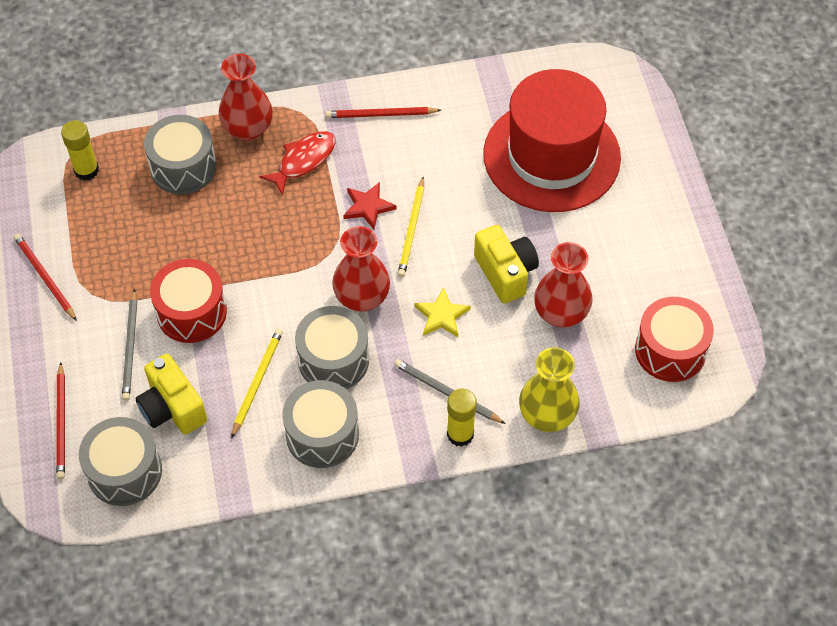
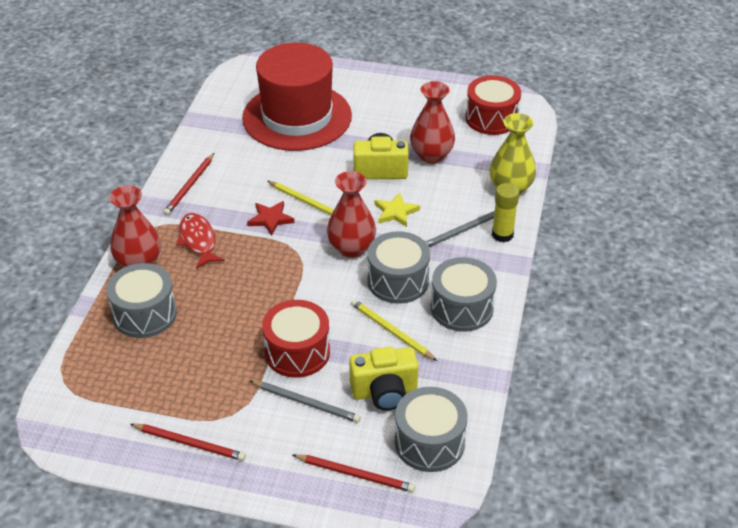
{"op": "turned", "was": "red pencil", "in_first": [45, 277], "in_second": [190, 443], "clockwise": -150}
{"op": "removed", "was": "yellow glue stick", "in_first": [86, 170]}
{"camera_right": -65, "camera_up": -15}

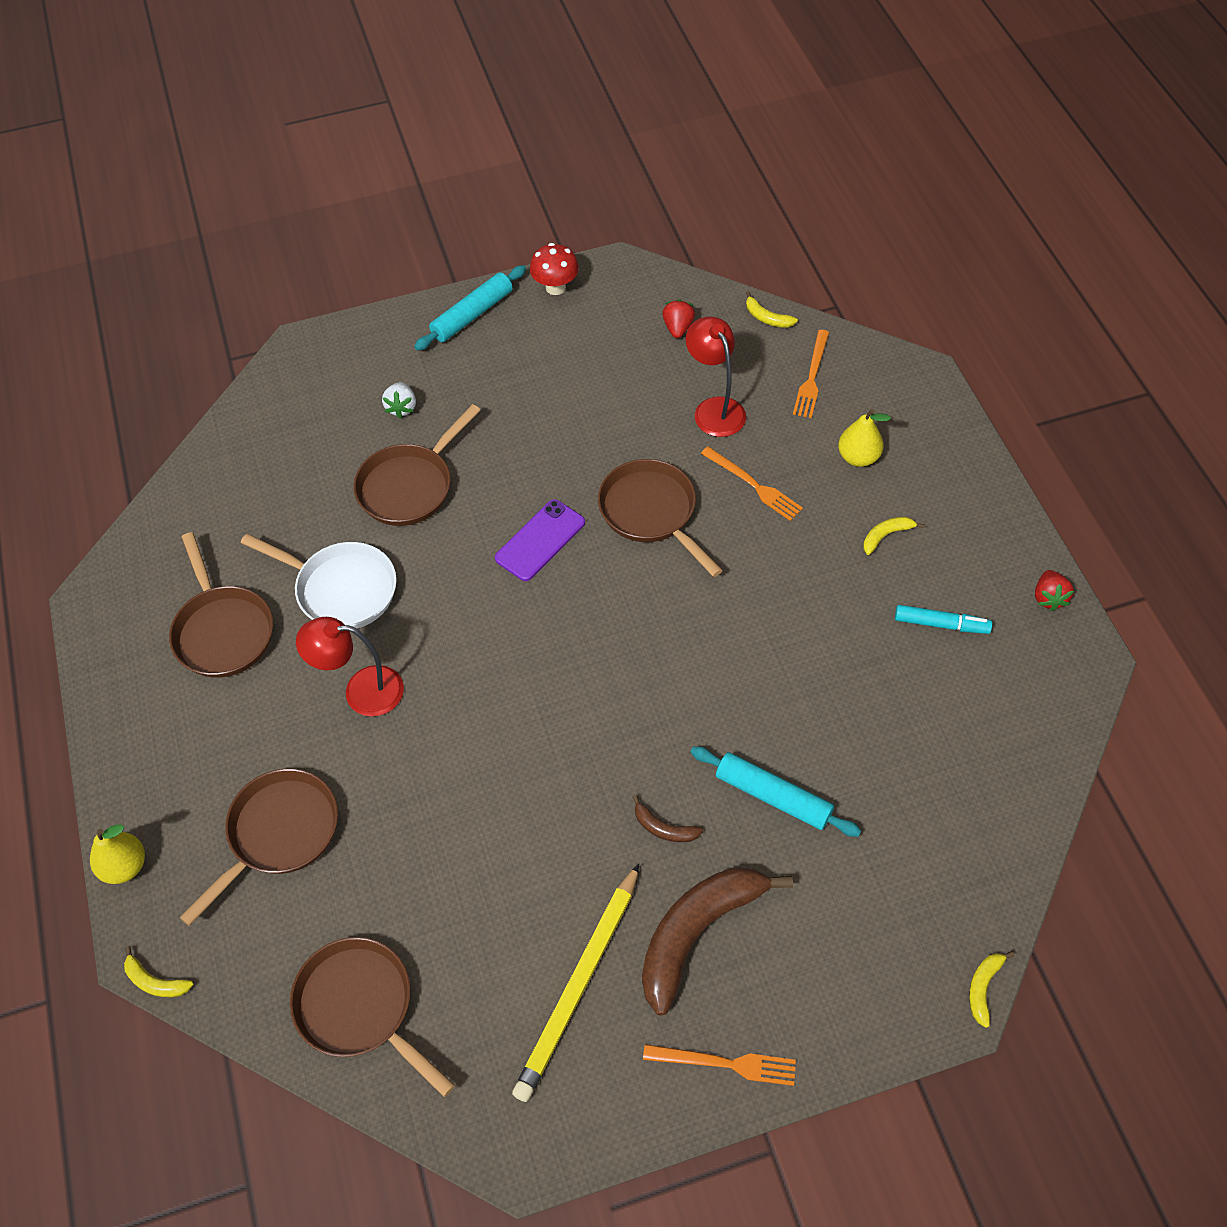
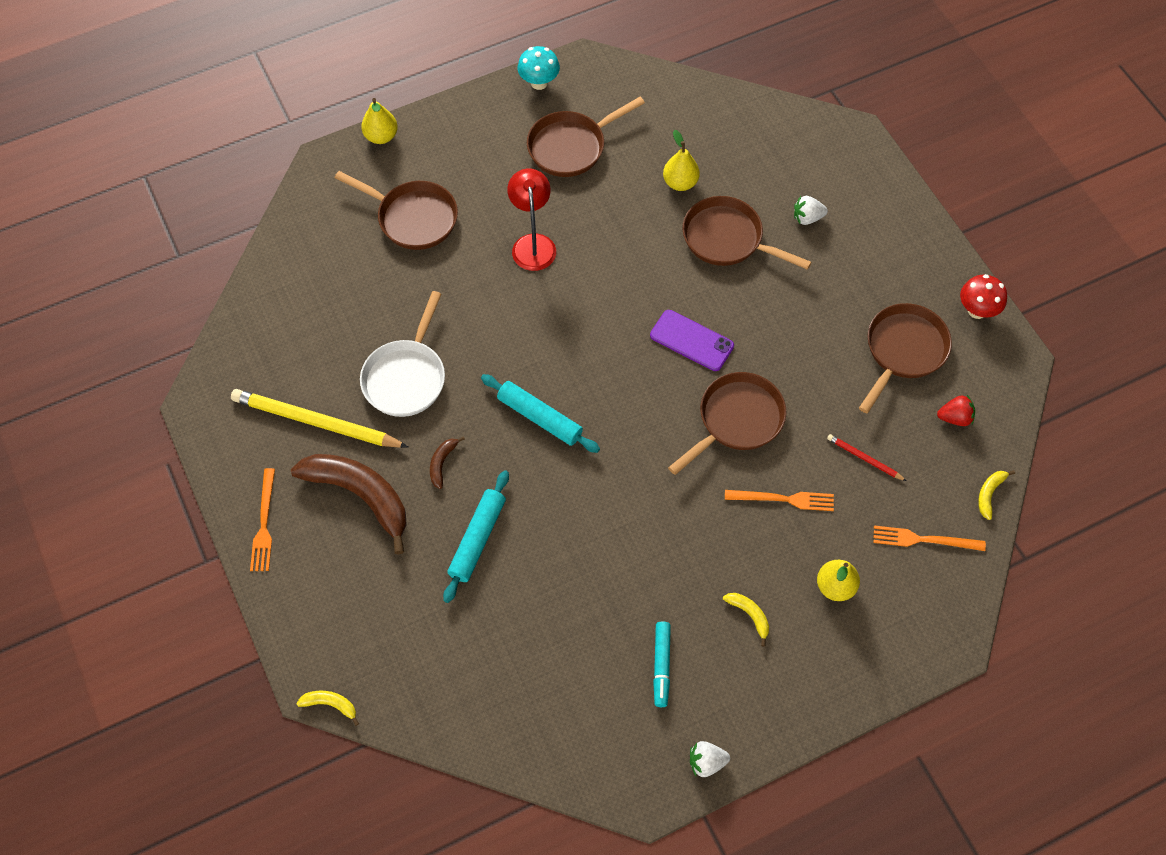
{"op": "removed", "was": "yellow banana", "in_first": [155, 981]}
{"op": "moved", "was": "white pan", "in_first": [341, 589], "in_second": [406, 377]}
{"op": "moved", "was": "brown pan", "in_first": [360, 1007], "in_second": [903, 351]}
{"op": "moved", "was": "turquoise rolling pin", "in_first": [472, 315], "in_second": [539, 418]}
{"op": "replaced", "was": "red lamp", "now": "red pencil", "in_first": [714, 409], "in_second": [864, 458]}
{"op": "turned", "was": "orange fork", "in_first": [753, 485], "in_second": [783, 499], "clockwise": -120}
{"op": "recoloured", "was": "red strawberry", "now": "white strawberry", "in_first": [1048, 598], "in_second": [706, 762]}
{"op": "added", "now": "turquoise mushroom", "in_second": [539, 83]}
{"op": "added", "now": "yellow pear", "in_second": [680, 183]}
{"camera_right": 80, "camera_up": 5}

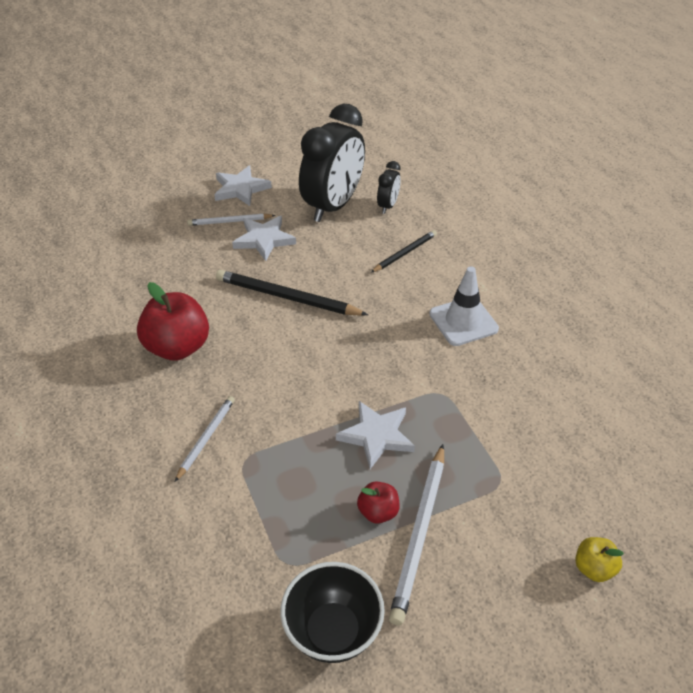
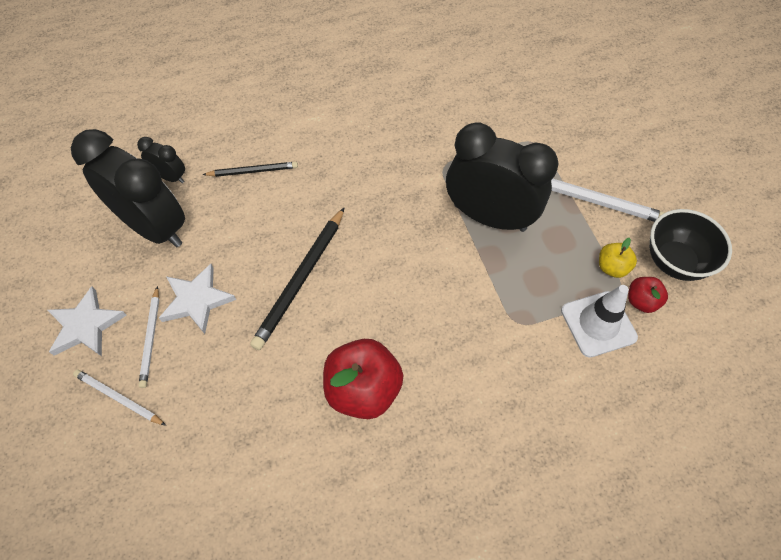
{"op": "moved", "was": "white pencil", "in_first": [206, 438], "in_second": [118, 398]}
{"op": "replaced", "was": "white star", "now": "black clock", "in_first": [376, 436], "in_second": [489, 217]}
{"op": "moved", "was": "red apple", "in_first": [378, 512], "in_second": [641, 301]}
{"op": "turned", "was": "black pencil", "in_first": [404, 253], "in_second": [253, 171], "clockwise": 120}
{"op": "moved", "was": "white traffic cone", "in_first": [463, 321], "in_second": [598, 324]}
{"op": "moved", "was": "yellow apple", "in_first": [594, 568], "in_second": [612, 267]}
{"camera_right": -85, "camera_up": 15}

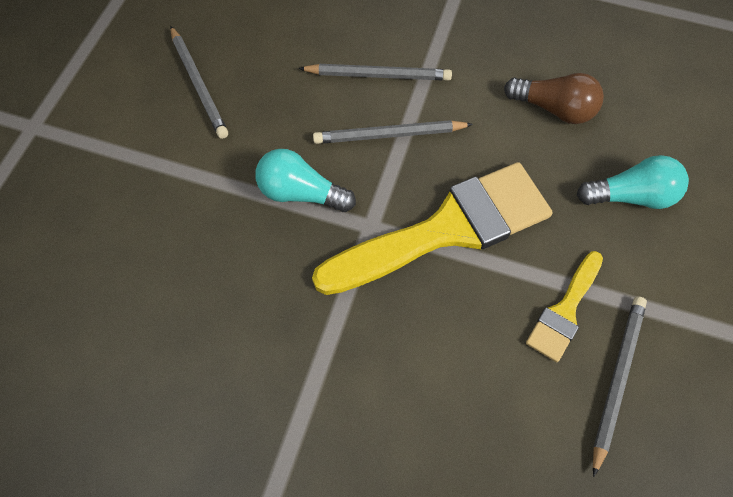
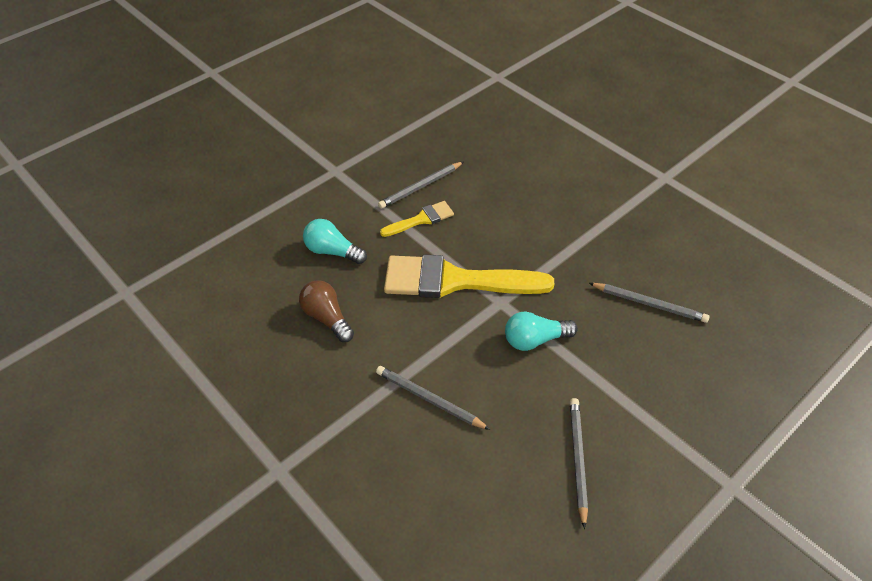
{"op": "turned", "was": "turquoise light bulb", "in_first": [301, 193], "in_second": [535, 340], "clockwise": 120}
{"op": "moved", "was": "grey pencil", "in_first": [389, 135], "in_second": [649, 304]}
{"camera_right": -150, "camera_up": -15}

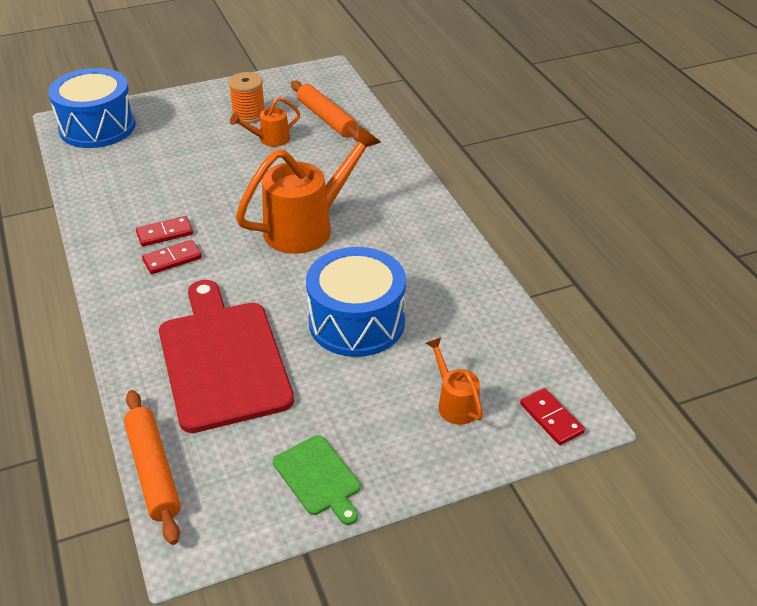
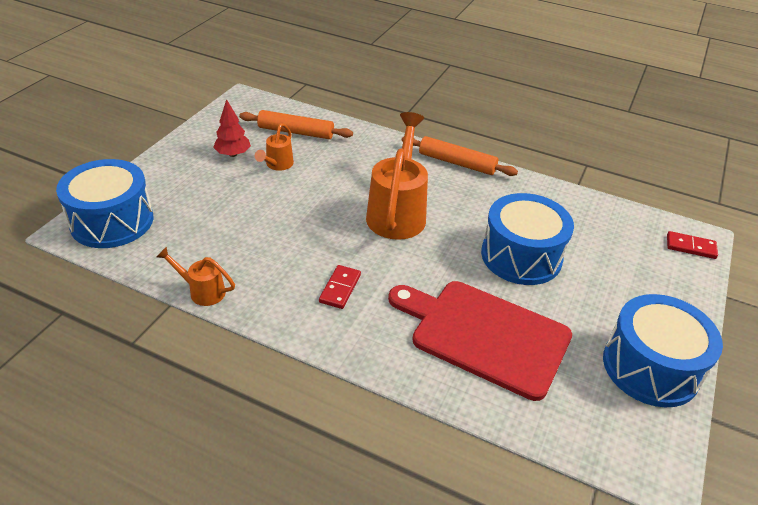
{"op": "moved", "was": "orange rolling pin", "in_first": [154, 471], "in_second": [457, 163]}
{"op": "removed", "was": "red domino", "in_first": [164, 233]}
{"op": "replaced", "was": "orange spool", "now": "red tree", "in_first": [249, 115], "in_second": [233, 154]}
{"op": "replaced", "was": "green cutting board", "now": "blue drum", "in_first": [318, 478], "in_second": [650, 367]}
{"op": "moved", "was": "orange watering can", "in_first": [454, 403], "in_second": [202, 291]}
{"camera_right": -45, "camera_up": 0}

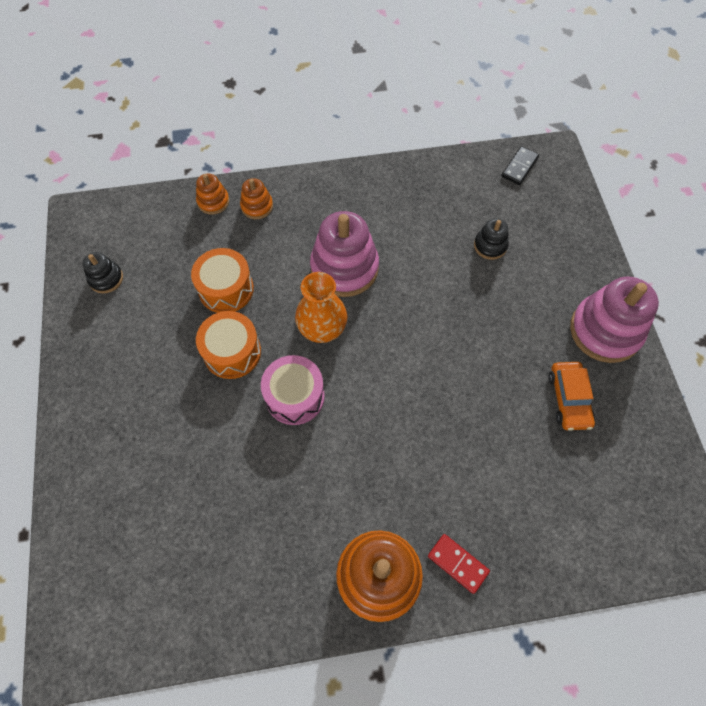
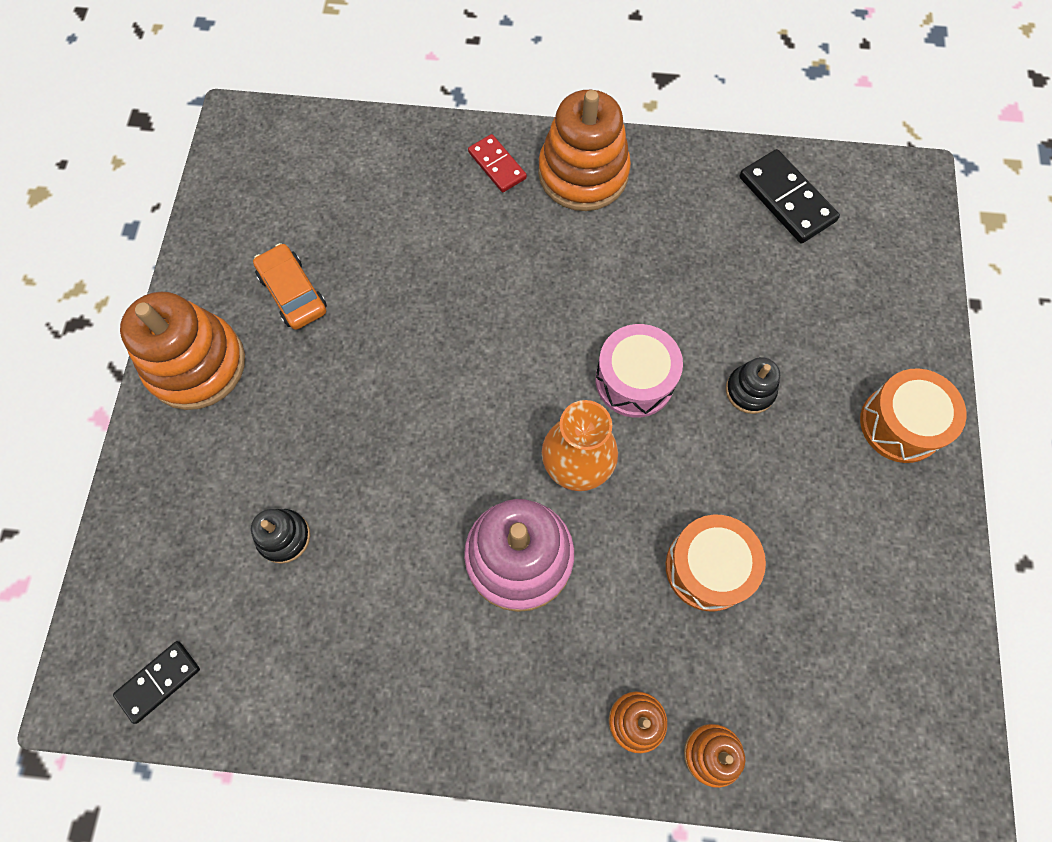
{"op": "moved", "was": "black stacking toy", "in_first": [106, 279], "in_second": [750, 391]}
{"op": "moved", "was": "orange drum", "in_first": [232, 352], "in_second": [900, 424]}
{"op": "turned", "was": "orange car", "in_first": [569, 399], "in_second": [293, 293], "clockwise": -45}
{"op": "recoloured", "was": "pink stacking toy", "now": "orange stacking toy", "in_first": [605, 331], "in_second": [196, 364]}
{"op": "added", "now": "black domino", "in_second": [787, 199]}
{"camera_right": -165, "camera_up": 5}

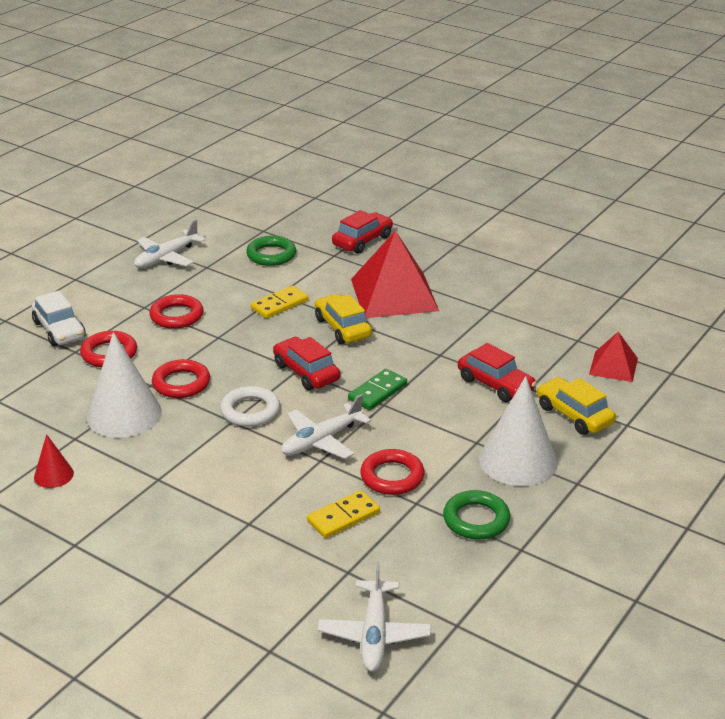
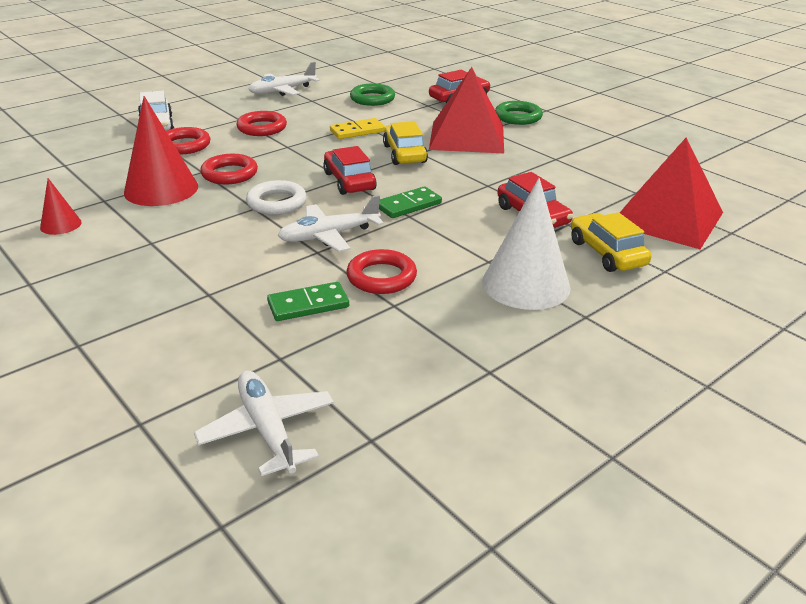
{"op": "recoloured", "was": "white cone", "now": "red cone", "in_first": [124, 414], "in_second": [161, 189]}
{"op": "recoloured", "was": "yellow domino", "now": "green domino", "in_first": [343, 517], "in_second": [308, 305]}
{"op": "turned", "was": "white plane", "in_first": [374, 634], "in_second": [267, 430], "clockwise": 135}
{"op": "moved", "was": "green ring", "in_first": [476, 519], "in_second": [518, 117]}
{"op": "resized", "was": "red pyramid", "in_first": [613, 366], "in_second": [667, 218], "ratio": 1.9}
{"camera_right": 15, "camera_up": 0}

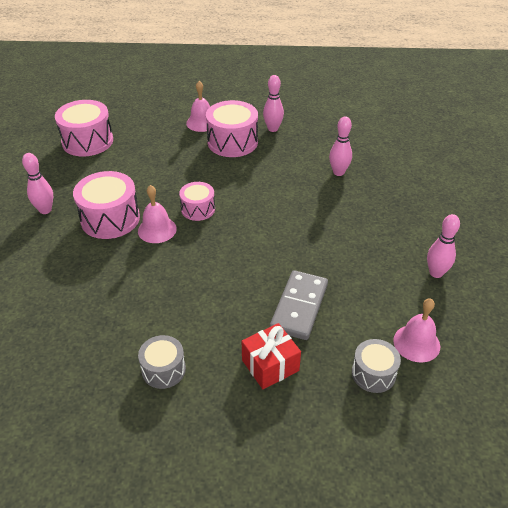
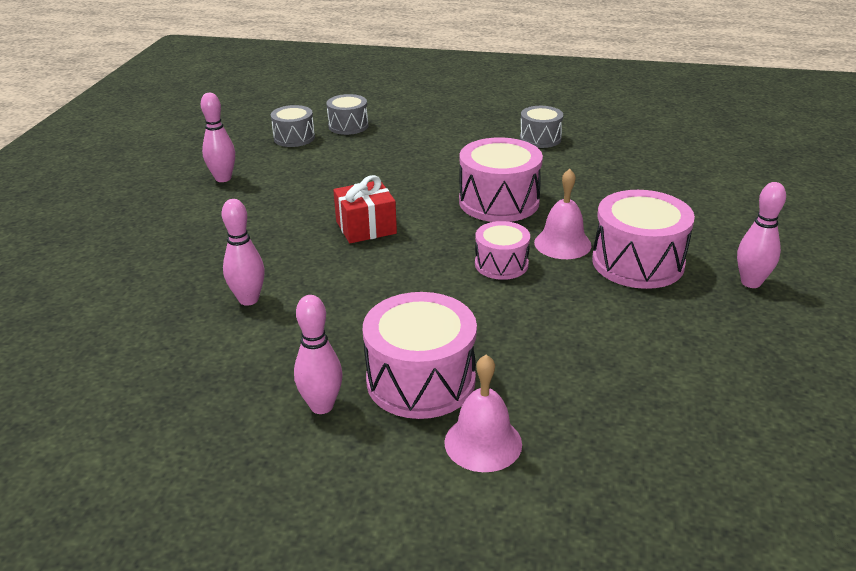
{"op": "moved", "was": "pink drum", "in_first": [87, 141], "in_second": [499, 202]}
{"op": "moved", "was": "red gift", "in_first": [270, 365], "in_second": [366, 227]}
{"op": "removed", "was": "grey domino", "in_first": [299, 307]}
{"op": "replaced", "was": "pink bell", "now": "grey drum", "in_first": [416, 343], "in_second": [294, 138]}
{"camera_right": -170, "camera_up": -10}

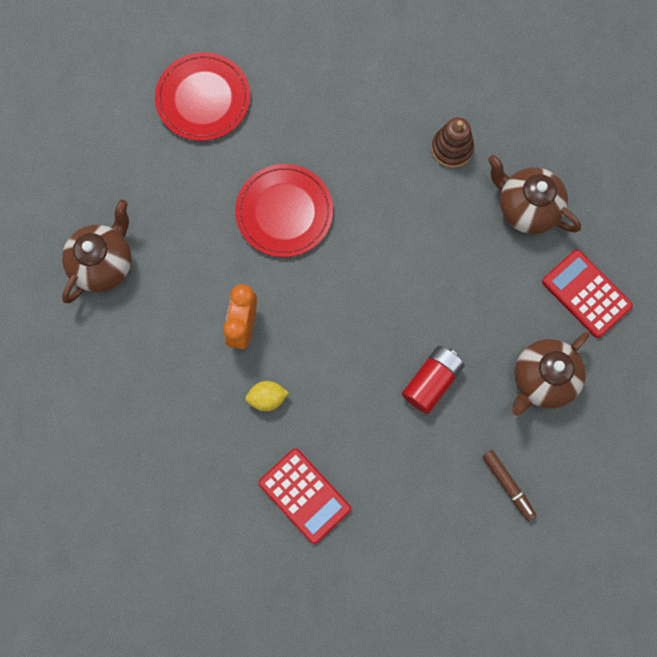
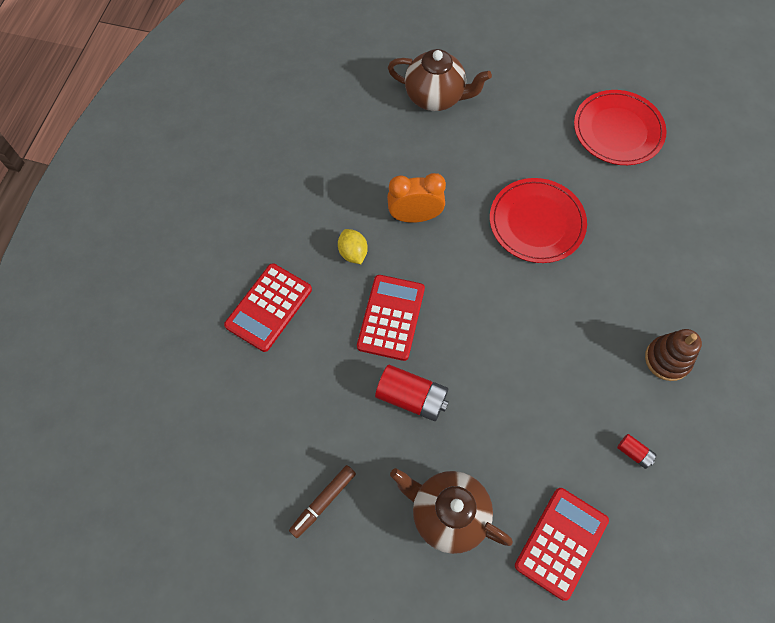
{"op": "replaced", "was": "brown teapot", "now": "red battery", "in_first": [526, 208], "in_second": [634, 453]}
{"op": "added", "now": "red calculator", "in_second": [391, 317]}
{"camera_right": 75, "camera_up": -10}

